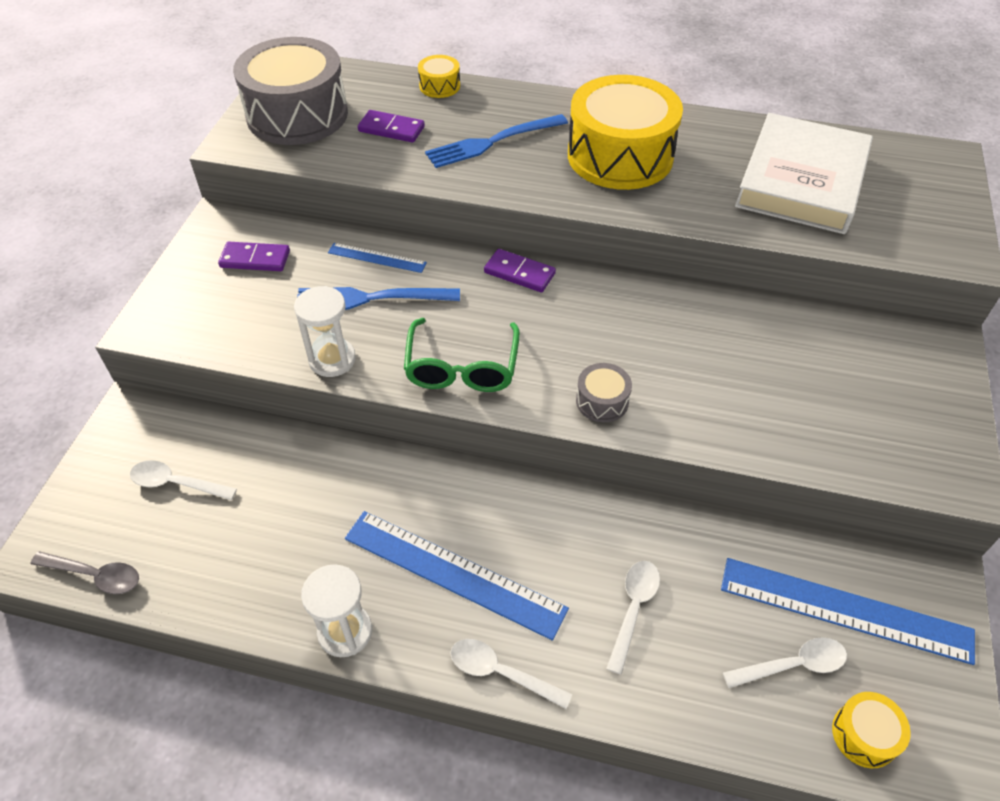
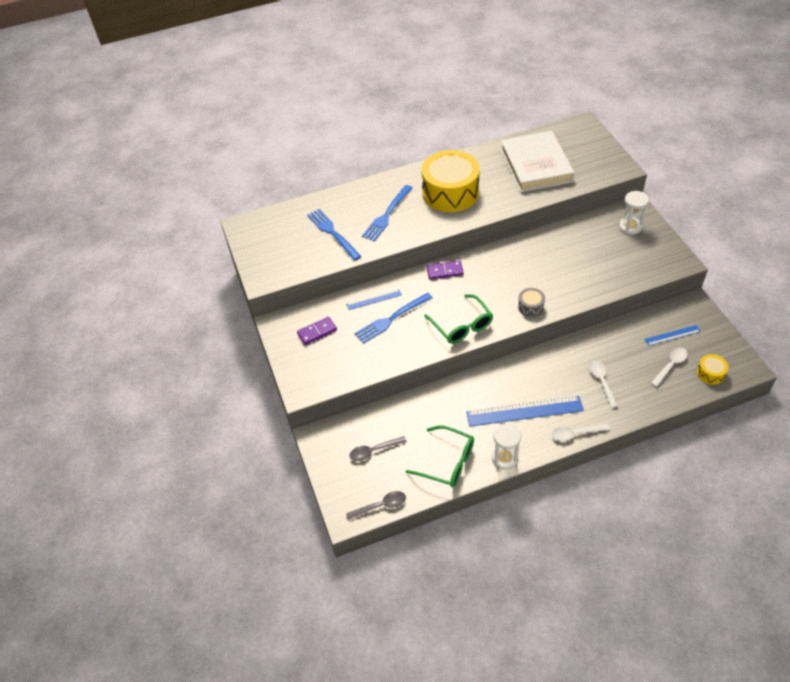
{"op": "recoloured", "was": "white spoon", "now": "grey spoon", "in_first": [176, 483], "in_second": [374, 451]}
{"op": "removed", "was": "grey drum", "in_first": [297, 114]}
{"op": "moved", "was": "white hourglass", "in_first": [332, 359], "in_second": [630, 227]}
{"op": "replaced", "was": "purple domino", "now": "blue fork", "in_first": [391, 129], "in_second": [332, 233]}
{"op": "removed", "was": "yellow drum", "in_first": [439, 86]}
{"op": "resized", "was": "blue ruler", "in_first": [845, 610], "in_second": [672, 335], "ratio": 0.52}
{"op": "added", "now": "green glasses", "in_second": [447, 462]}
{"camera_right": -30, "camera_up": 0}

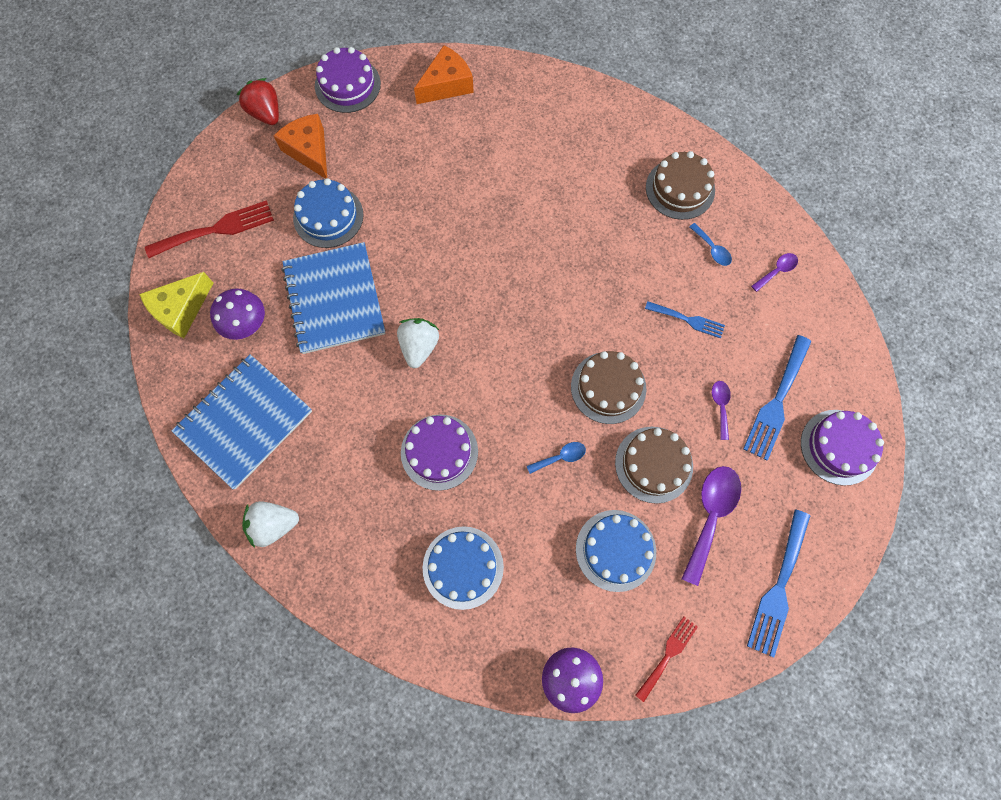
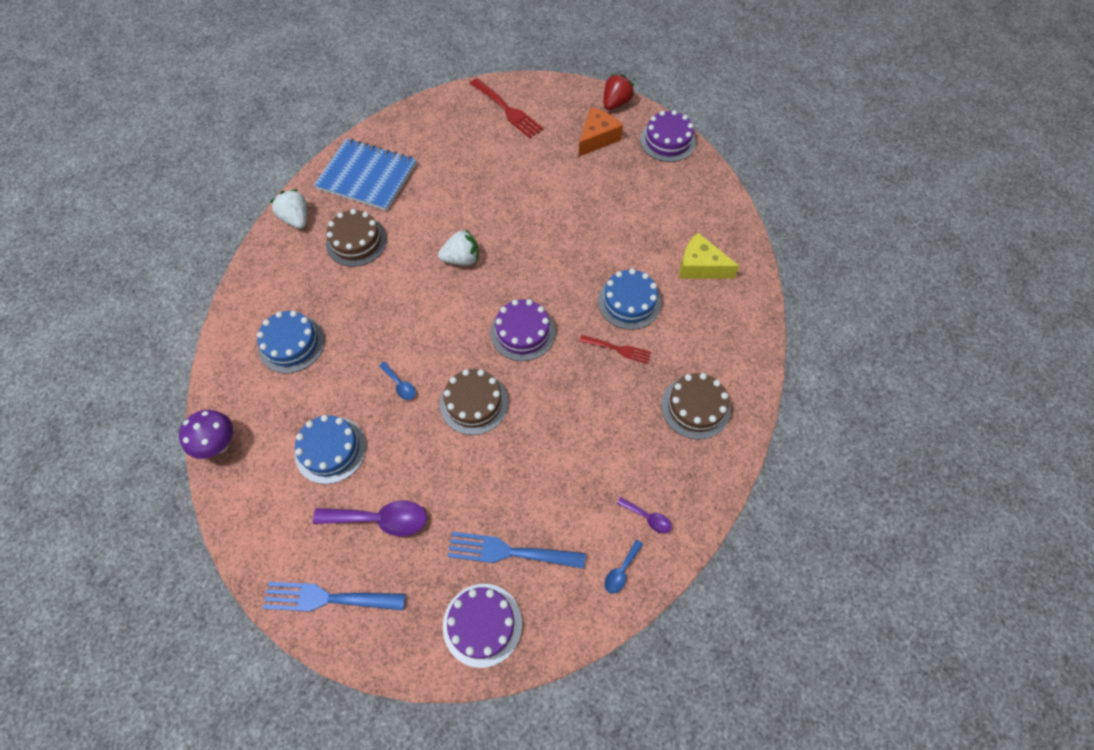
{"op": "moved", "was": "yellow cheese", "in_first": [181, 309], "in_second": [700, 266]}
{"op": "removed", "was": "purple mushroom", "in_first": [248, 326]}
{"op": "removed", "was": "blue notebook", "in_first": [334, 299]}
{"op": "moved", "was": "blue cake", "in_first": [328, 216], "in_second": [629, 302]}
{"op": "moved", "was": "purple cake", "in_first": [439, 452], "in_second": [523, 332]}
{"op": "removed", "was": "orange cheese", "in_first": [446, 85]}
{"op": "moved", "was": "brown cake", "in_first": [653, 464], "in_second": [356, 241]}
{"op": "moved", "was": "red fork", "in_first": [667, 655], "in_second": [618, 349]}
{"op": "removed", "was": "blue fork", "in_first": [688, 320]}
{"op": "moved", "was": "blue spoon", "in_first": [712, 249], "in_second": [621, 571]}
{"op": "removed", "was": "purple spoon", "in_first": [720, 406]}
{"camera_right": 70, "camera_up": -10}

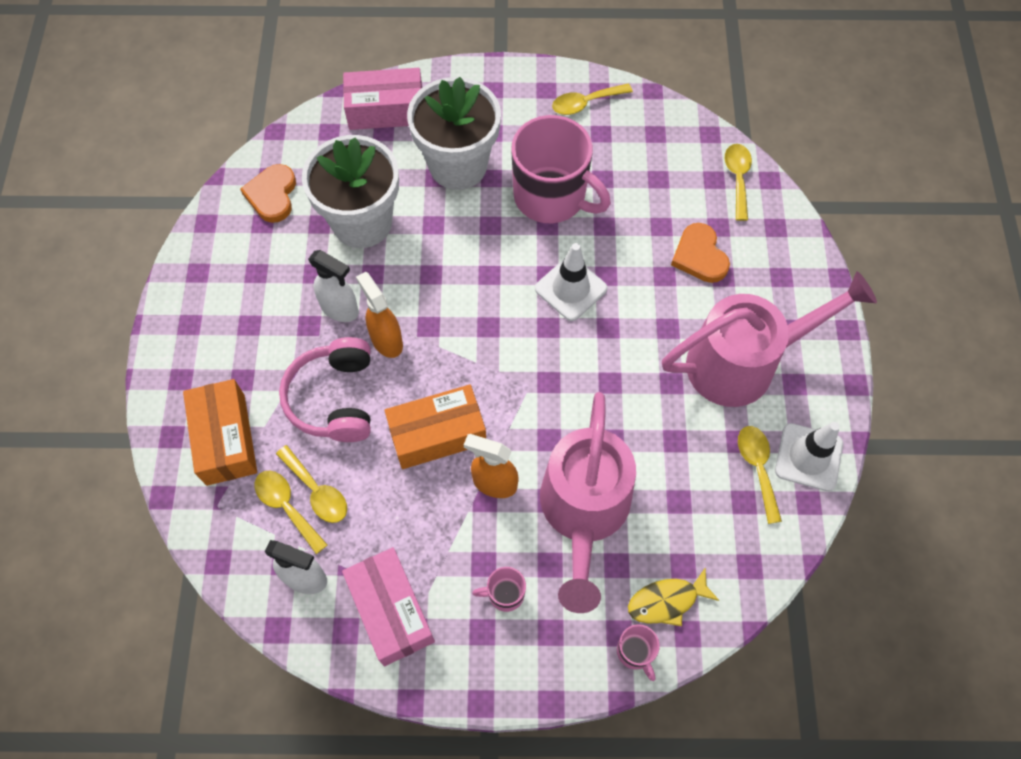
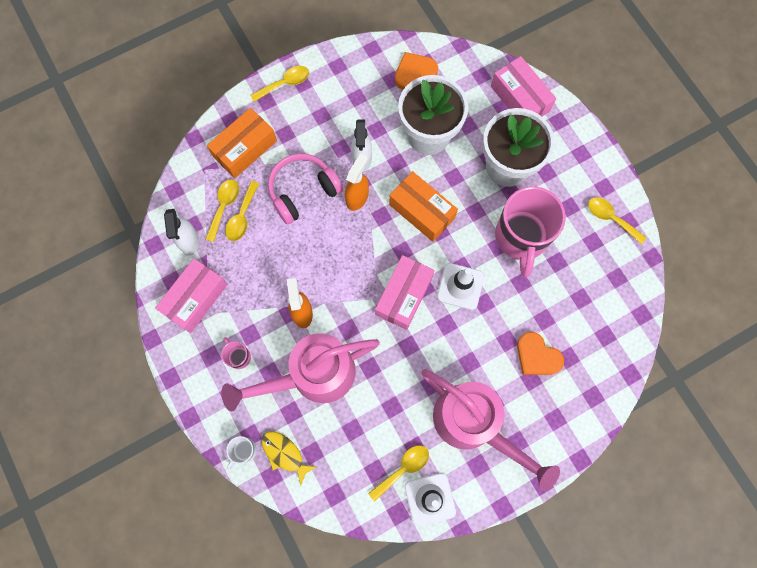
{"op": "moved", "was": "orange box", "in_first": [437, 434], "in_second": [422, 211]}
{"op": "recoloured", "was": "pink mug", "now": "white mug", "in_first": [635, 652], "in_second": [244, 451]}
{"op": "turned", "was": "orange heart", "in_first": [699, 256], "in_second": [537, 356], "clockwise": -90}
{"op": "moved", "was": "yellow spoon", "in_first": [737, 178], "in_second": [285, 83]}
{"op": "added", "now": "pink box", "in_second": [404, 295]}
{"camera_right": 60, "camera_up": 10}

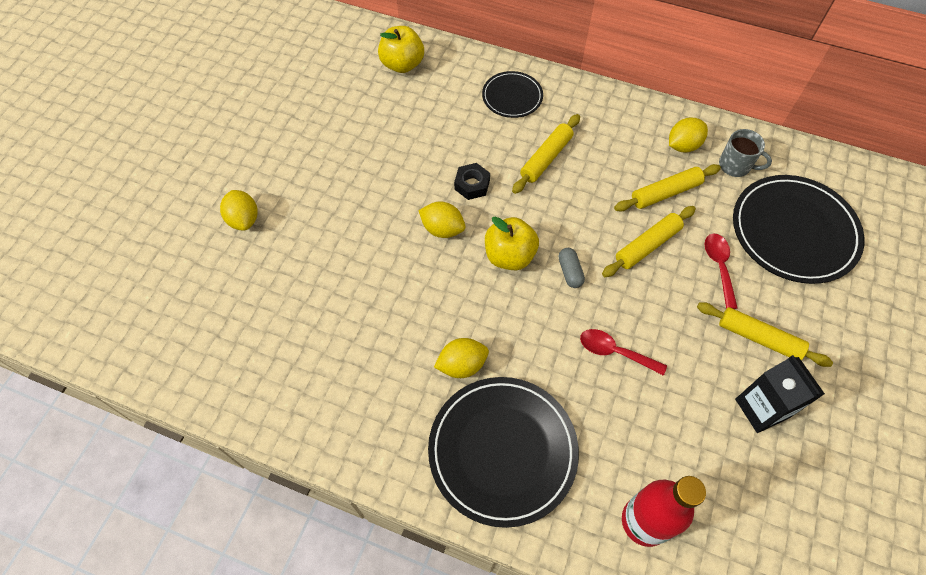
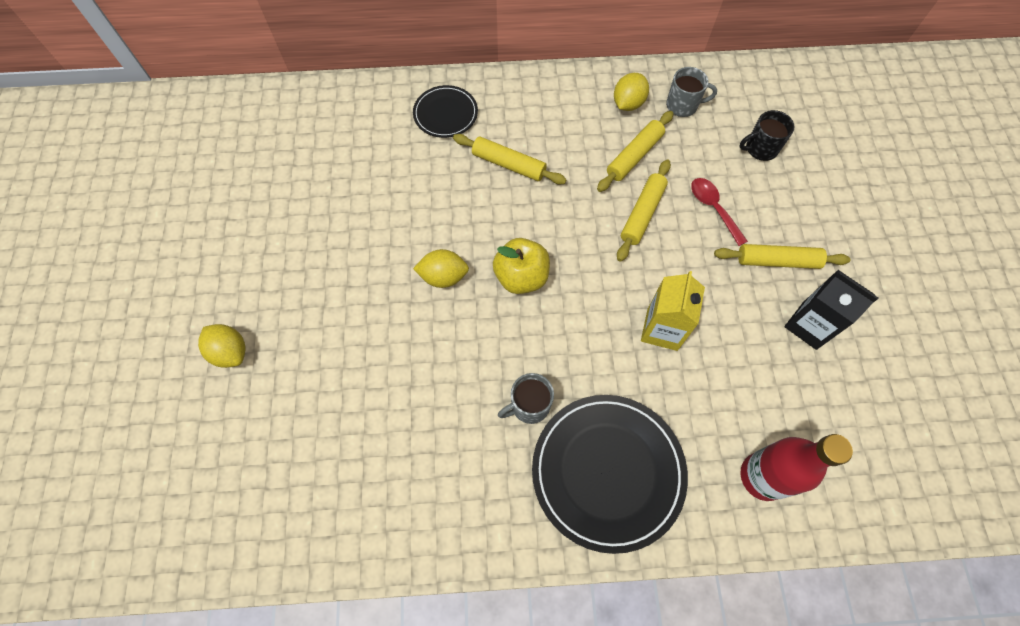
{"op": "removed", "was": "yellow apple", "in_first": [402, 64]}
{"op": "replaced", "was": "yellow lemon", "now": "grey mug", "in_first": [462, 365], "in_second": [529, 405]}
{"op": "removed", "was": "black nut", "in_first": [472, 185]}
{"op": "turned", "was": "yellow rolling pin", "in_first": [546, 158], "in_second": [508, 164], "clockwise": -75}
{"op": "removed", "was": "grey capsule", "in_first": [570, 272]}
{"op": "replaced", "was": "red spoon", "now": "yellow carton", "in_first": [615, 352], "in_second": [662, 329]}
{"op": "replaced", "was": "black plate", "now": "black mug", "in_first": [794, 231], "in_second": [760, 148]}
{"camera_right": -25, "camera_up": 5}

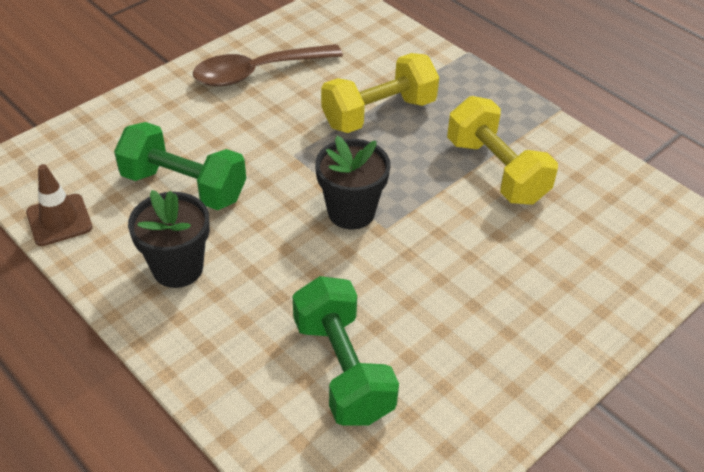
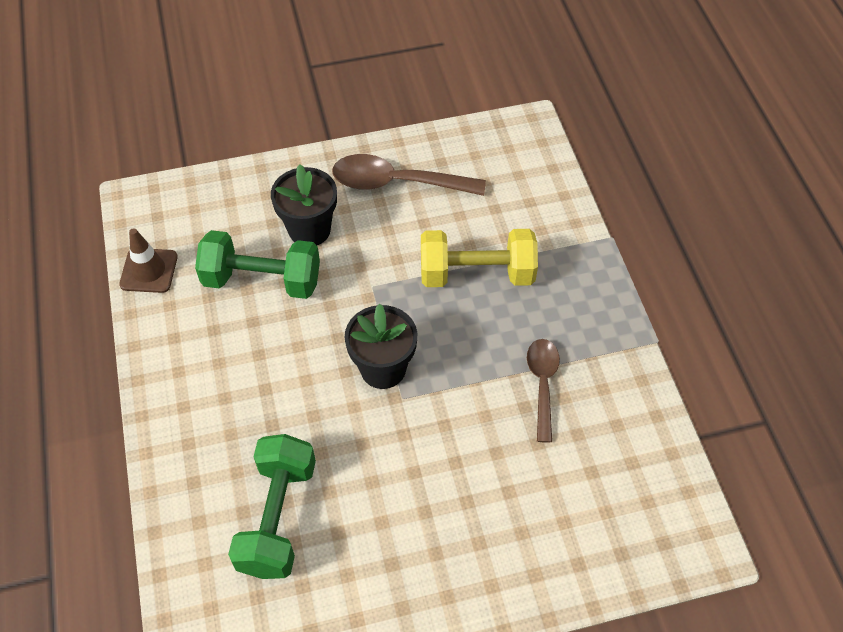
{"op": "turned", "was": "green dumbbell", "in_first": [184, 186], "in_second": [262, 280], "clockwise": -45}
{"op": "moved", "was": "black flower pot", "in_first": [177, 268], "in_second": [309, 230]}
{"op": "replaced", "was": "yellow dumbbell", "now": "brown spoon", "in_first": [496, 171], "in_second": [542, 384]}
{"camera_right": 30, "camera_up": 10}

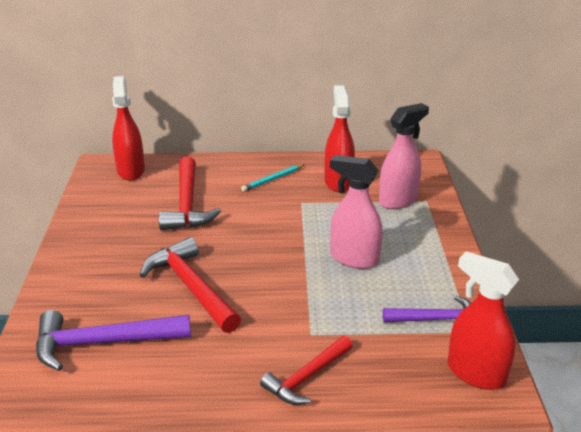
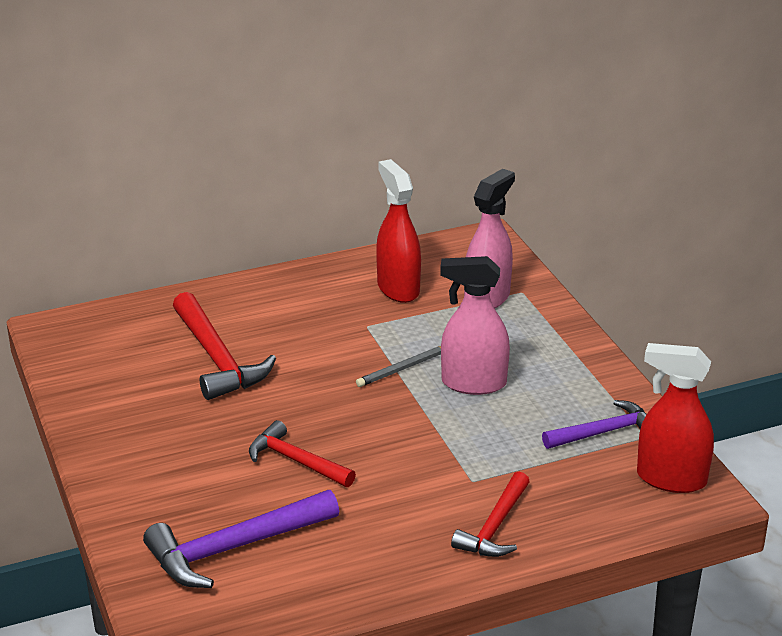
{"op": "removed", "was": "red spray bottle", "in_first": [131, 170]}
{"op": "resized", "was": "red hammer", "in_first": [191, 287], "in_second": [296, 461], "ratio": 0.65}
{"op": "removed", "was": "turquoise pencil", "in_first": [272, 179]}
{"op": "added", "now": "grey pencil", "in_second": [403, 368]}
{"camera_right": -20, "camera_up": 0}

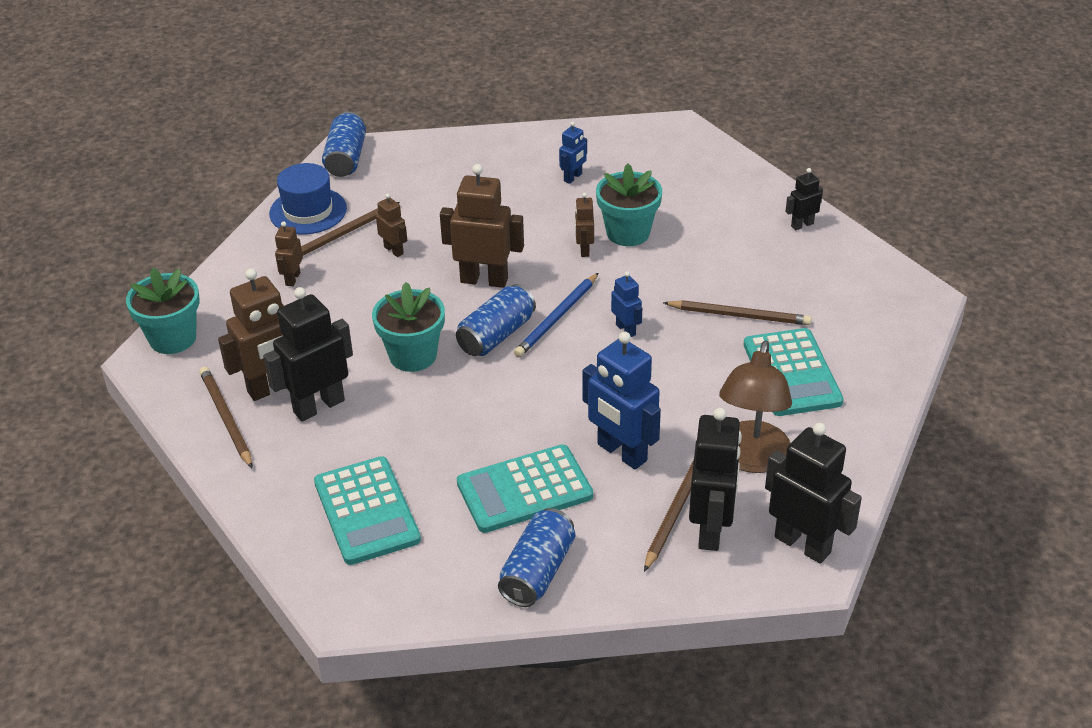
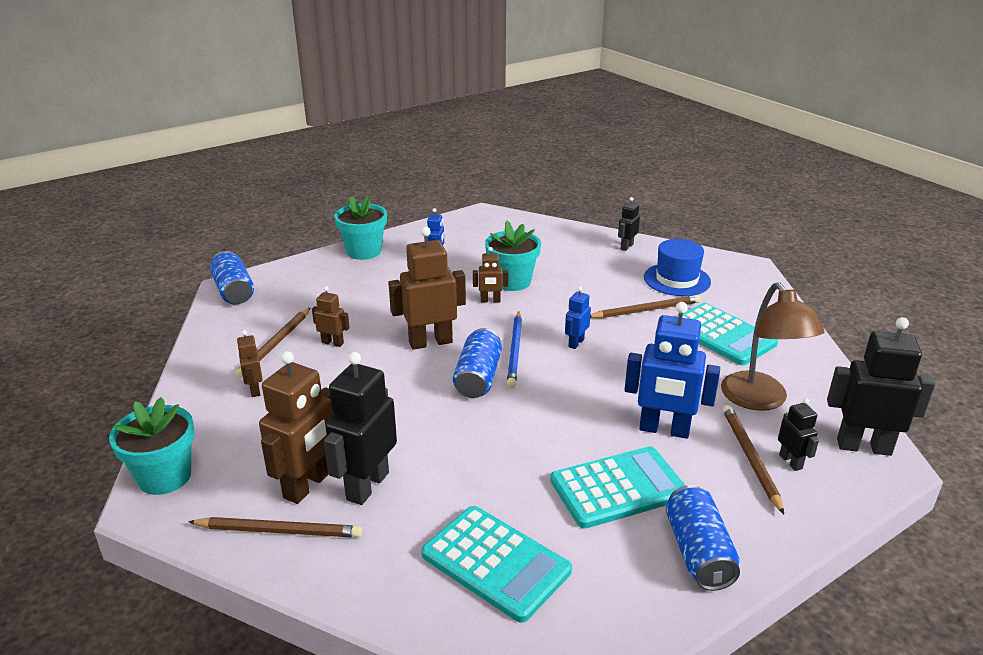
{"op": "turned", "was": "brown pencil", "in_first": [226, 418], "in_second": [279, 531], "clockwise": 150}
{"op": "moved", "was": "blue hat", "in_first": [308, 211], "in_second": [677, 279]}
{"op": "moved", "was": "turquoise flower pot", "in_first": [413, 355], "in_second": [364, 251]}
{"op": "turned", "was": "turquoise calculator", "in_first": [524, 490], "in_second": [618, 488], "clockwise": -150}
{"op": "turned", "was": "brown robot", "in_first": [584, 250], "in_second": [490, 301], "clockwise": -60}
{"op": "turned", "was": "blue robot", "in_first": [626, 329], "in_second": [576, 343], "clockwise": -90}
{"op": "resized", "was": "black robot", "in_first": [711, 530], "in_second": [791, 462], "ratio": 0.51}
{"camera_right": -30, "camera_up": -10}

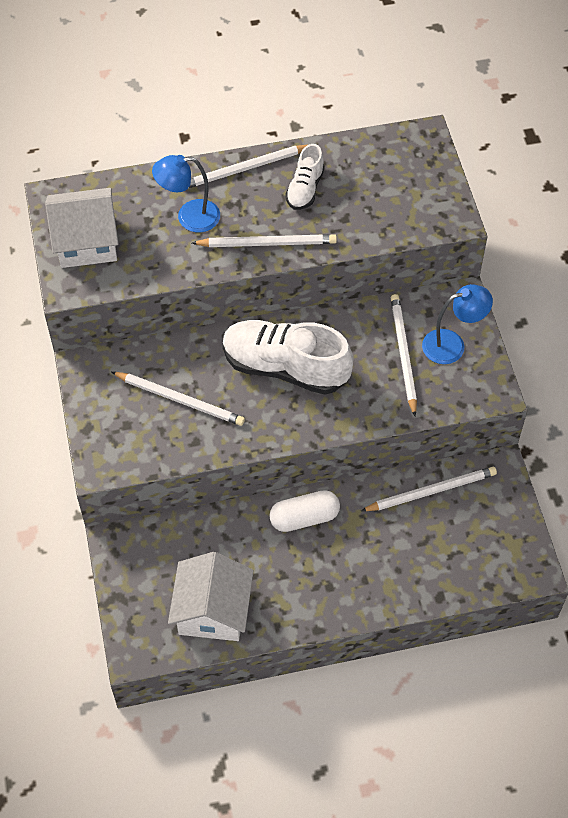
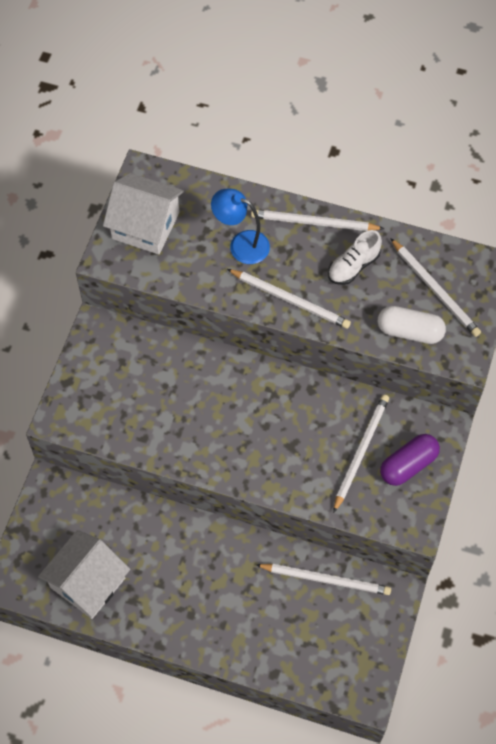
{"op": "moved", "was": "white pencil", "in_first": [180, 400], "in_second": [435, 290]}
{"op": "removed", "was": "white shoe", "in_first": [285, 367]}
{"op": "moved", "was": "white capsule", "in_first": [304, 518], "in_second": [409, 331]}
{"op": "replaced", "was": "blue lamp", "now": "purple capsule", "in_first": [452, 344], "in_second": [408, 465]}
{"camera_right": 30, "camera_up": 5}

